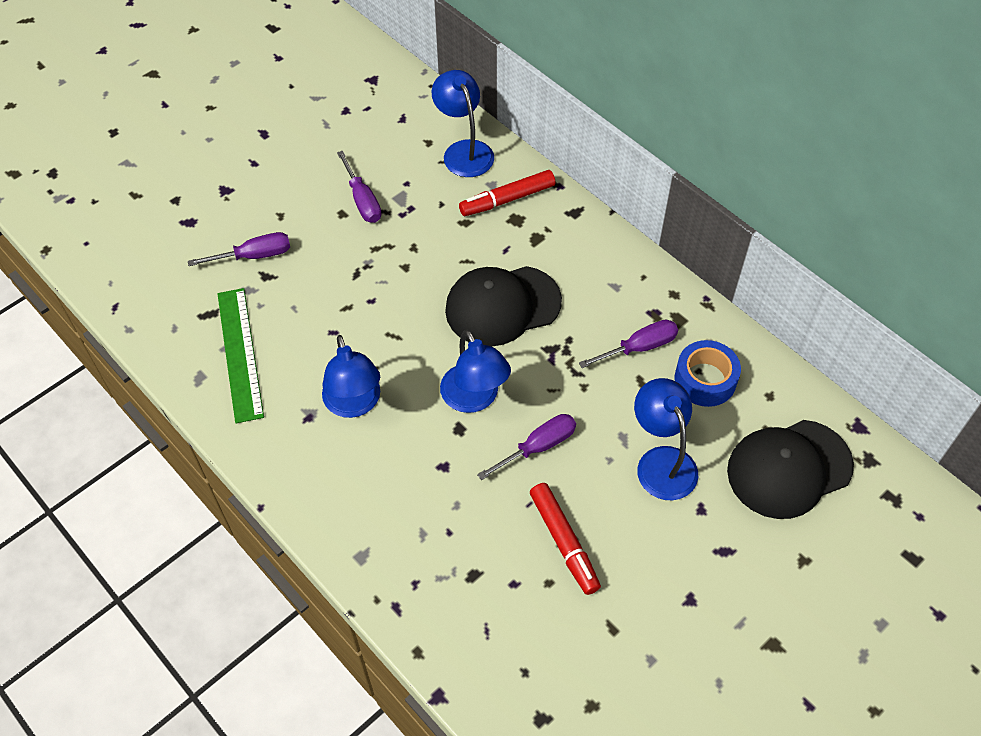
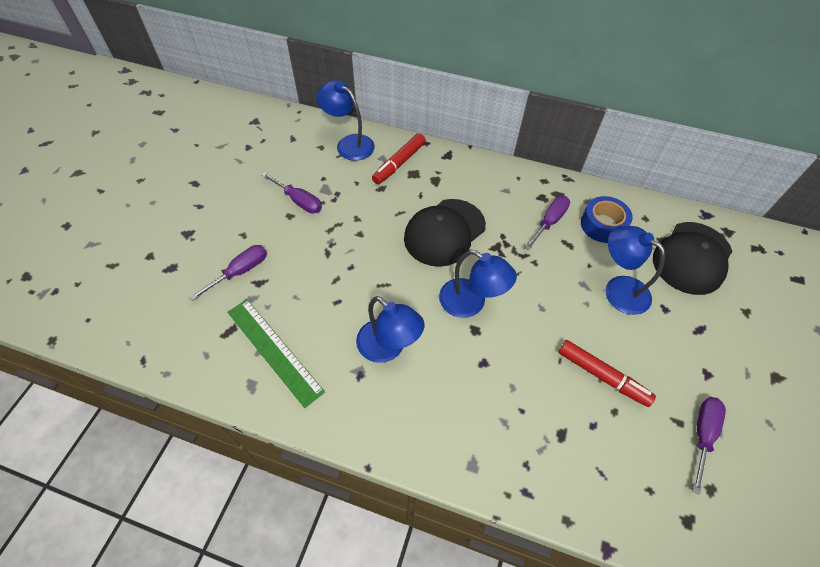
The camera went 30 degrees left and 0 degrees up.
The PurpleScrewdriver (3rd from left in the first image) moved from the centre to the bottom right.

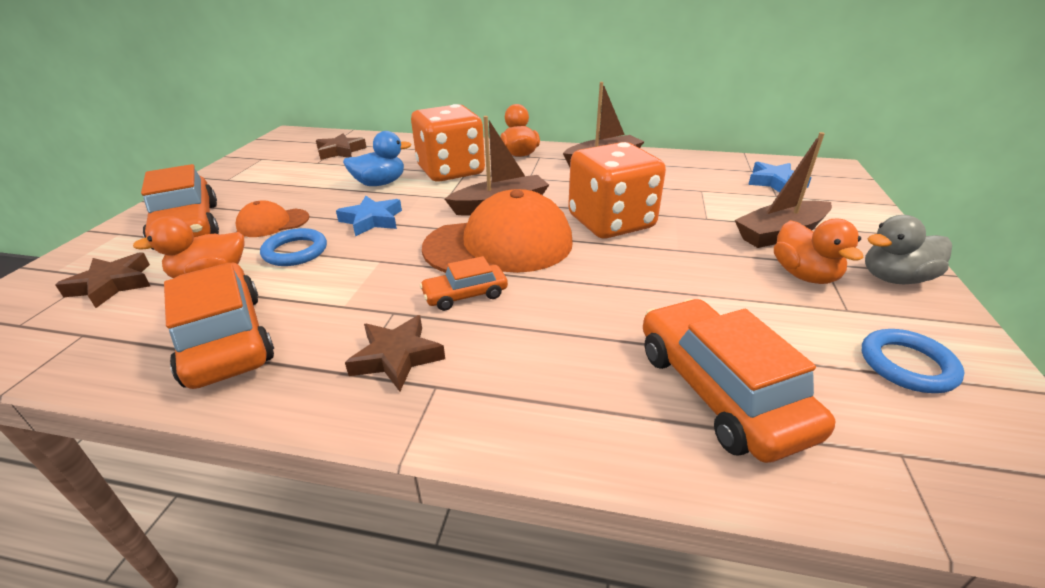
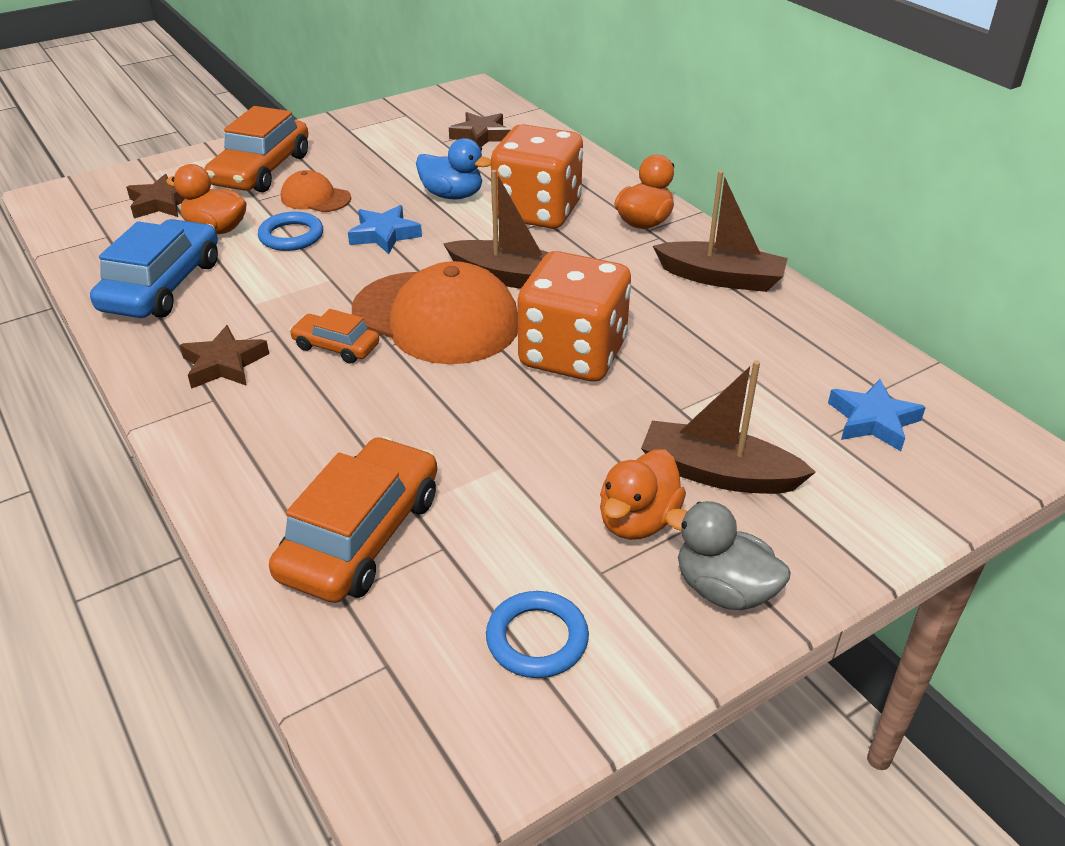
The camera went 45 degrees right and 5 degrees up.
The OrangeCar (2nd from left) at the middle left became the BlueCar at the top left.

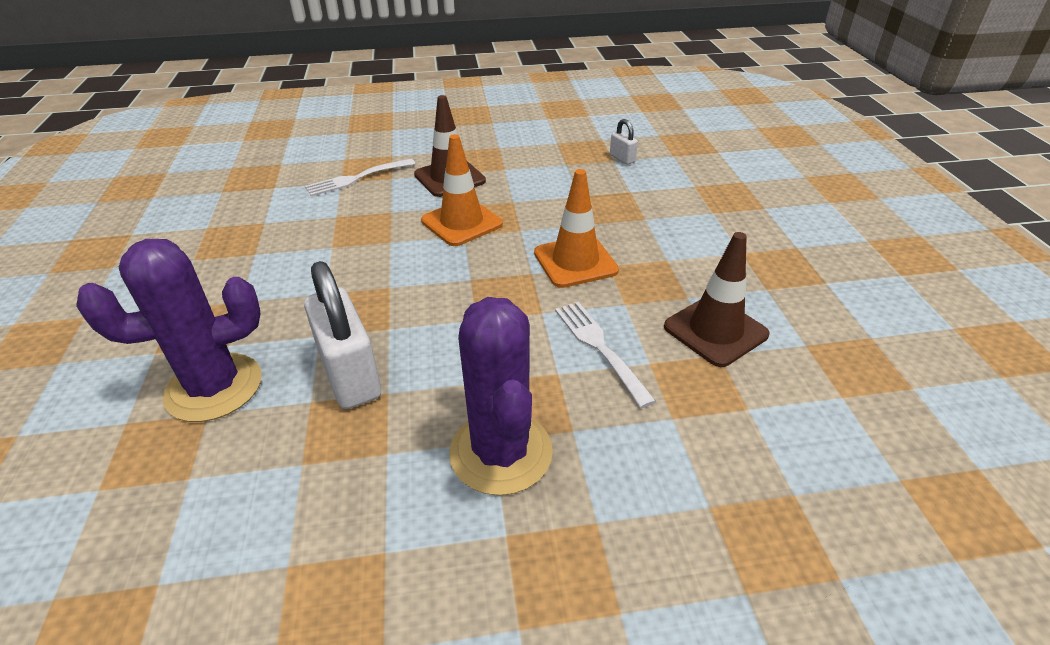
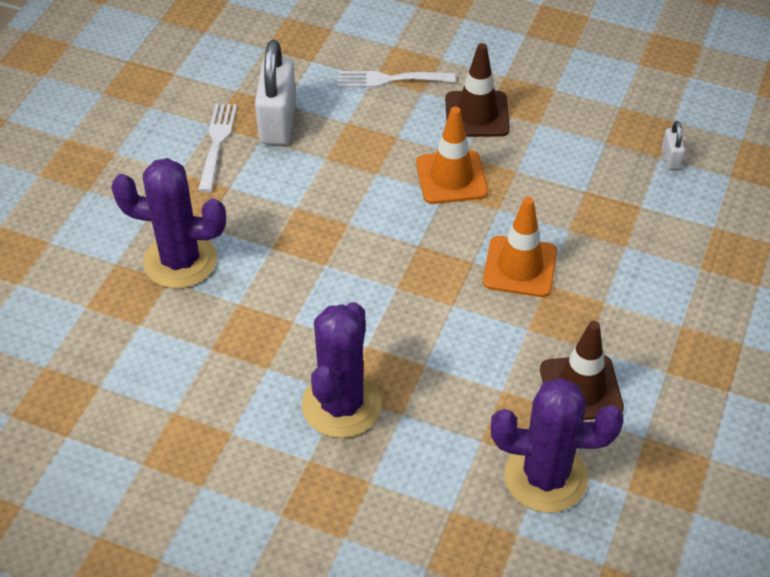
The camera went 30 degrees right and 10 degrees up.
The WhiteFork (2nd from left in the first image) moved from the centre to the top left.
The WhitePadlock (1st from left) moved from the middle left to the top centre.
The PurpleCactus (3rd from left) at the bottom right appeared.

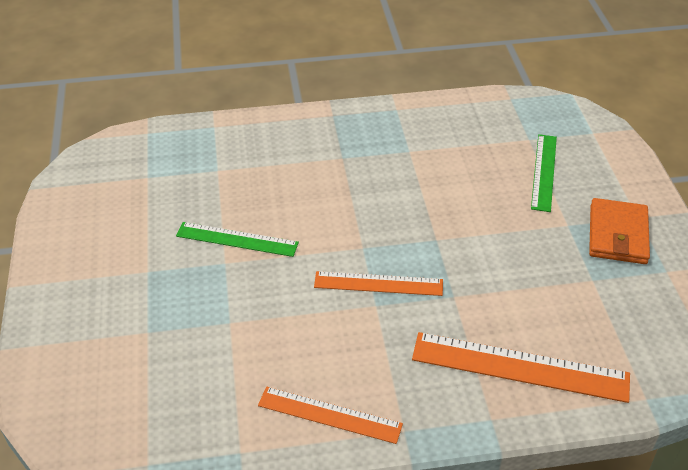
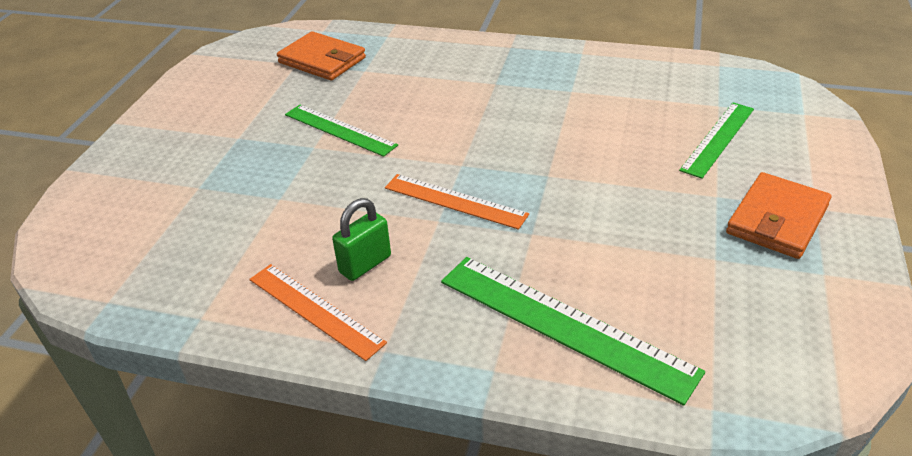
The camera went 25 degrees right and 5 degrees down.
The OrangeWallet (1st from left) at the top centre appeared.
The GreenPadlock at the centre appeared.
The OrangeRuler (3rd from left) at the bottom right became the GreenRuler (2nd from left) at the bottom centre.

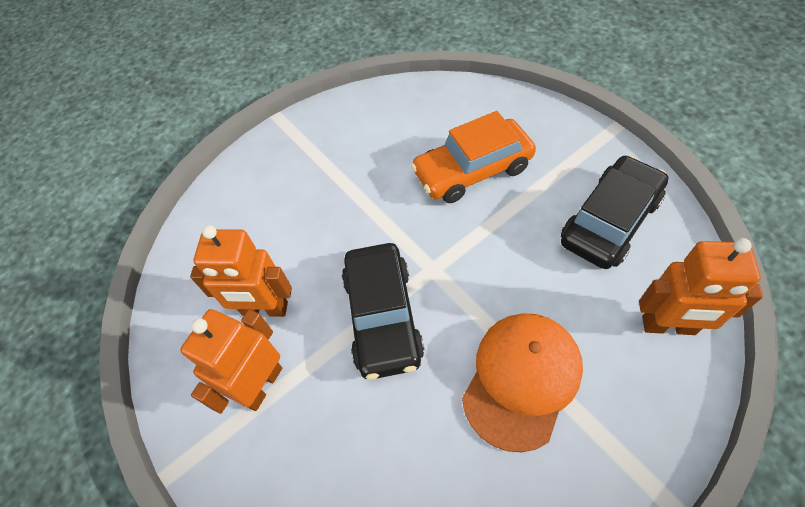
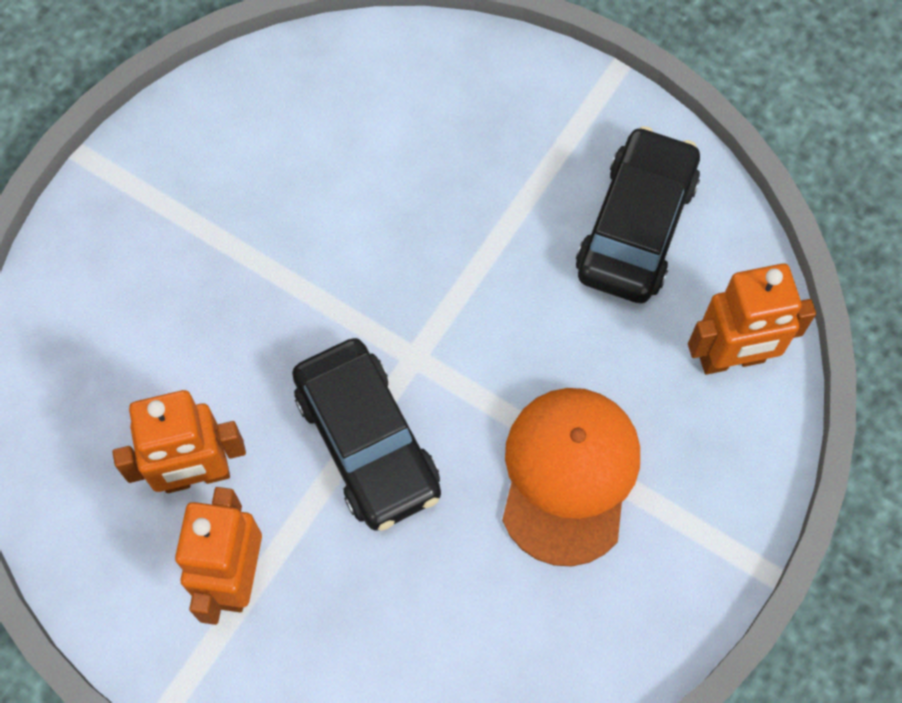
The camera went 25 degrees left and 10 degrees up.
The OrangeCar at the top centre disappeared.

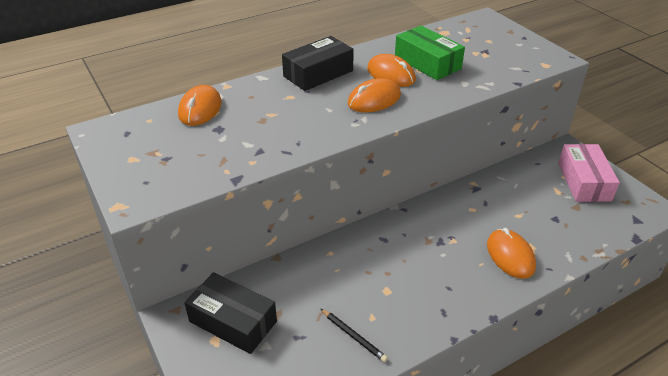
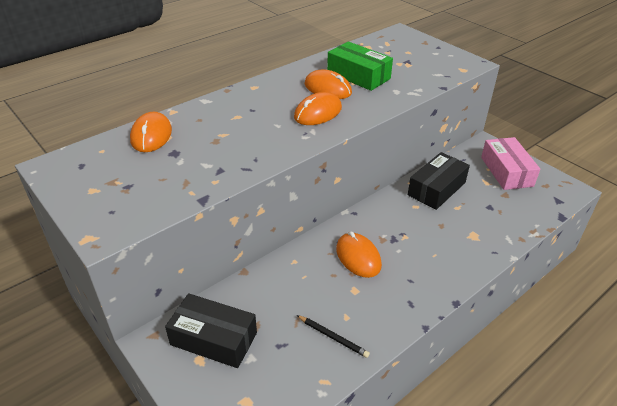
The camera went 10 degrees left and 0 degrees up.
The OrangeMouse (4th from left) moved from the bottom right to the centre.
The BlackBox (2nd from left) moved from the top centre to the middle right.

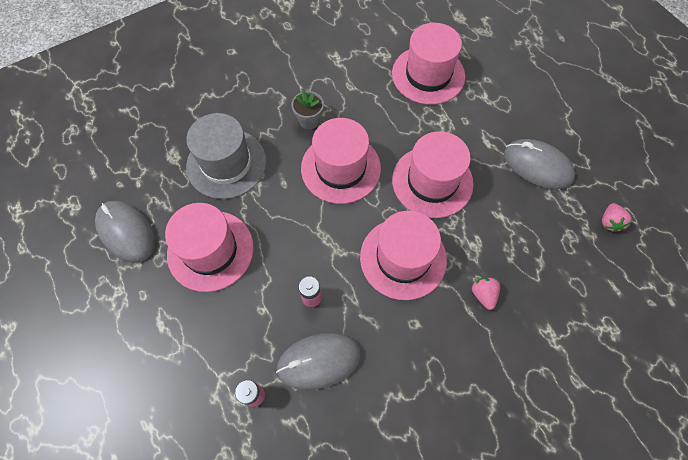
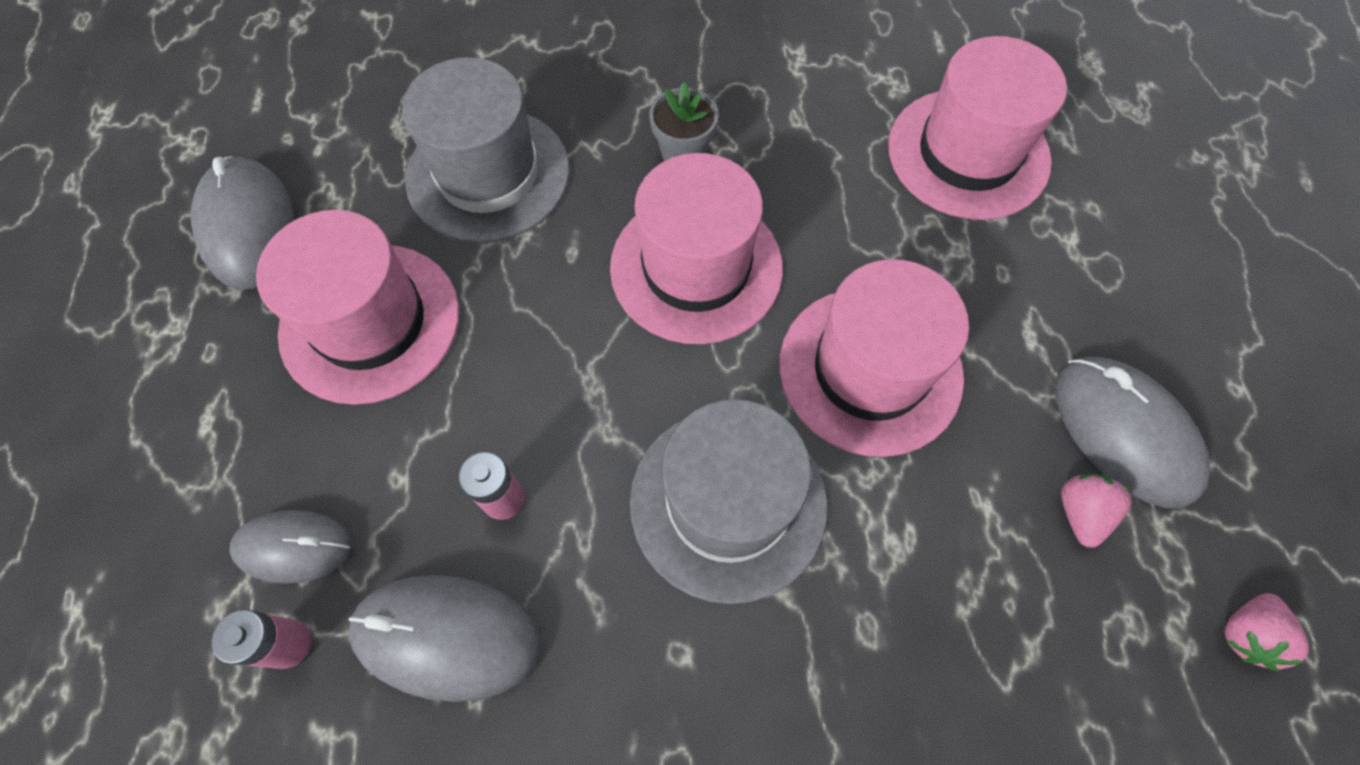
The camera went 25 degrees right and 0 degrees up.
The GreyMouse (2nd from left) at the bottom left appeared.
The PinkHat (3rd from left) at the centre became the GreyHat (2nd from left) at the centre.
The PinkStrawberry (1st from left) moved from the middle right to the bottom right.

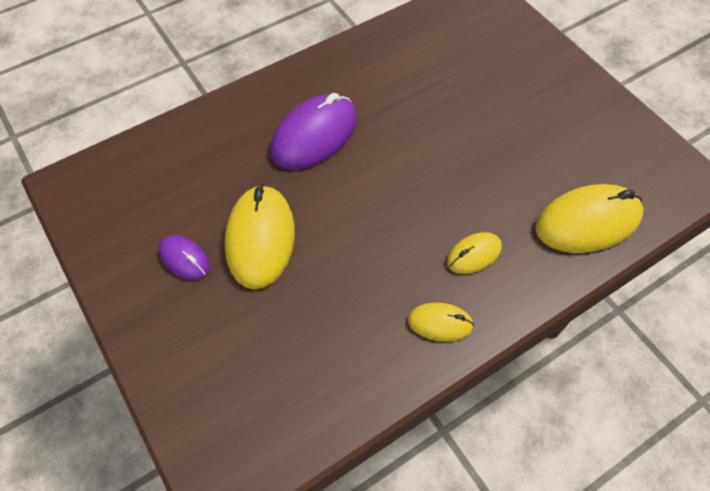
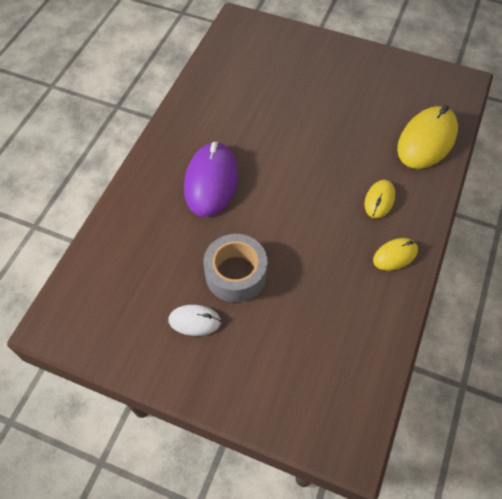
The camera went 35 degrees left and 0 degrees up.
The PurpleMouse (1st from left) at the middle left became the WhiteMouse at the centre.
The YellowMouse (1st from left) at the centre was replaced by the GreyTape at the centre.

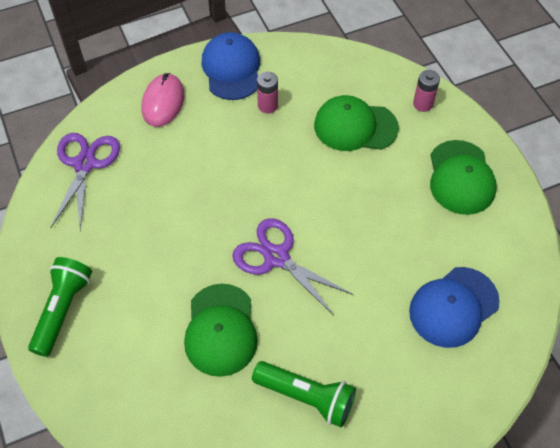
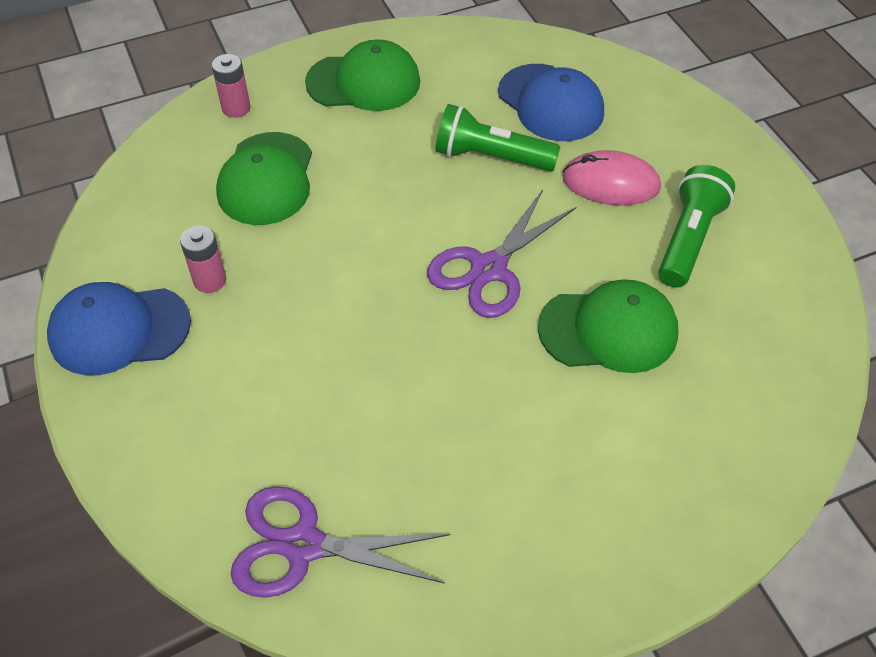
The camera went 90 degrees left and 5 degrees down.
The GreenFlashlight (1st from left) moved from the bottom left to the top centre.
The PinkMouse moved from the top left to the top right.

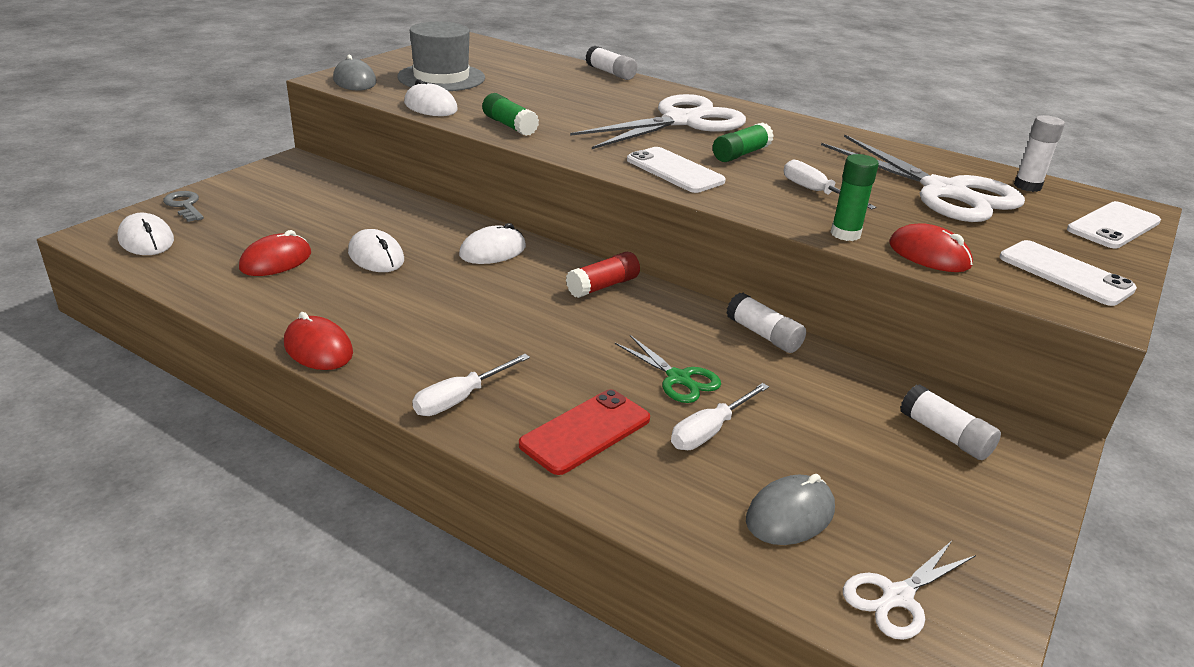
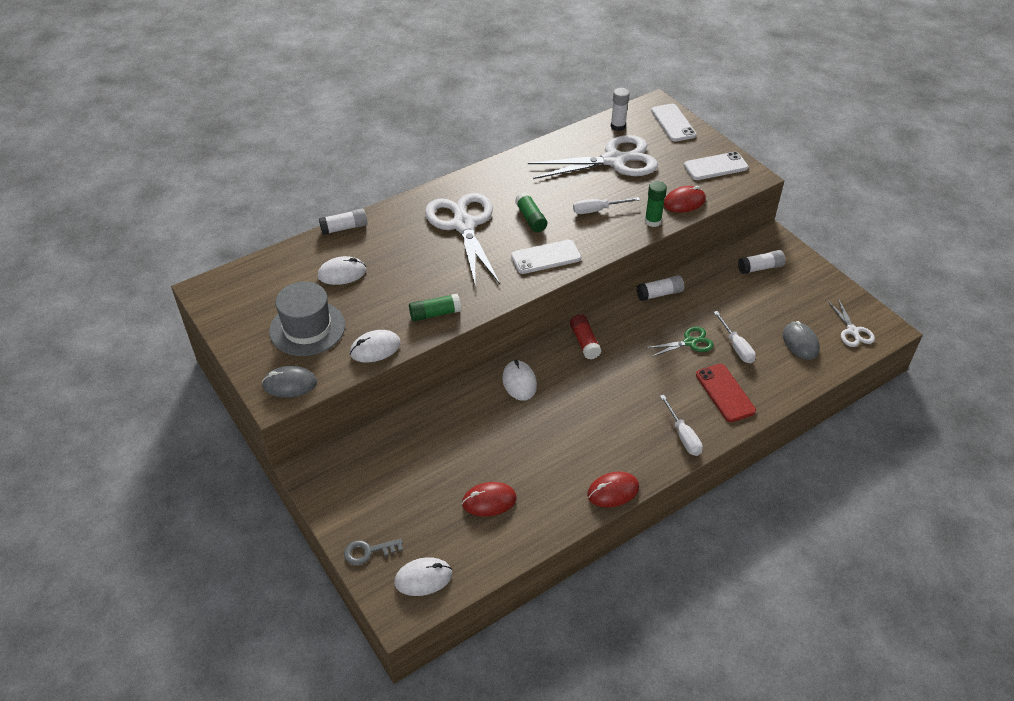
The camera went 65 degrees left and 15 degrees up.
The WhiteMouse (2nd from left in the first image) moved from the middle left to the centre.
The RedMouse (1st from left) at the middle left turned 75 degrees counterclockwise.

